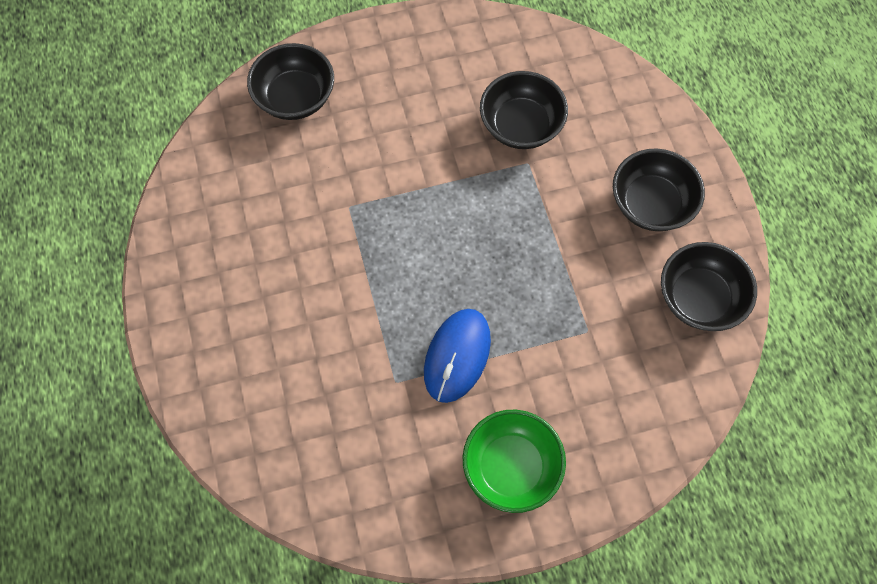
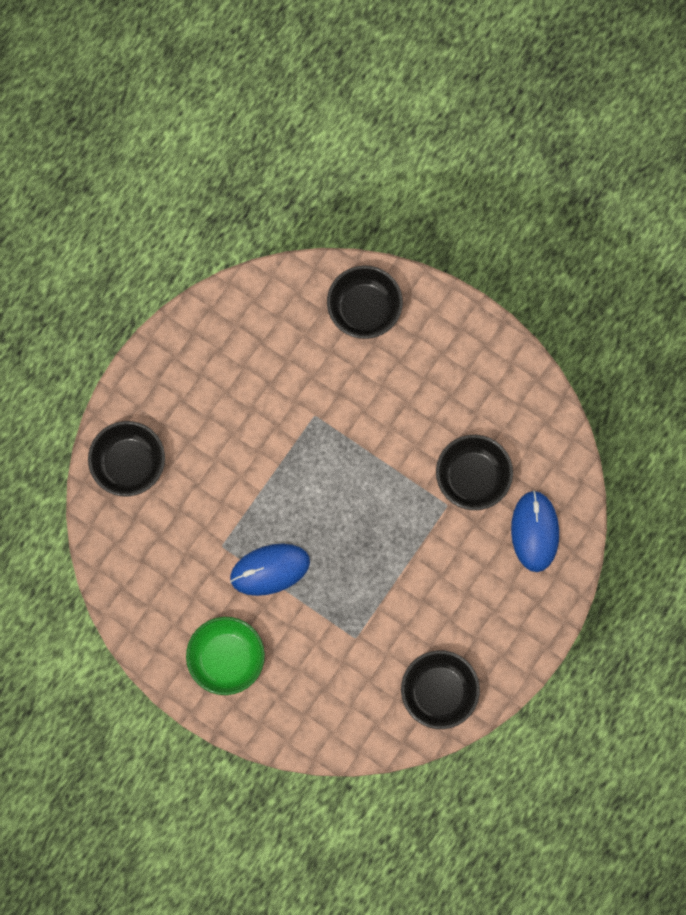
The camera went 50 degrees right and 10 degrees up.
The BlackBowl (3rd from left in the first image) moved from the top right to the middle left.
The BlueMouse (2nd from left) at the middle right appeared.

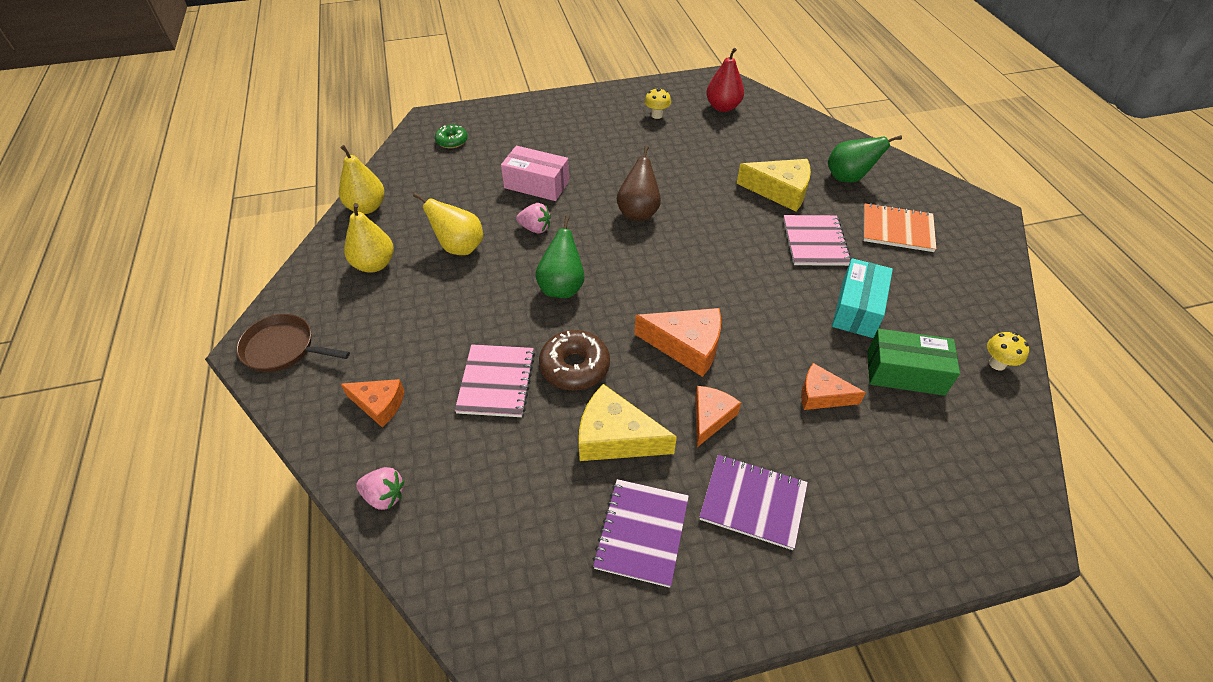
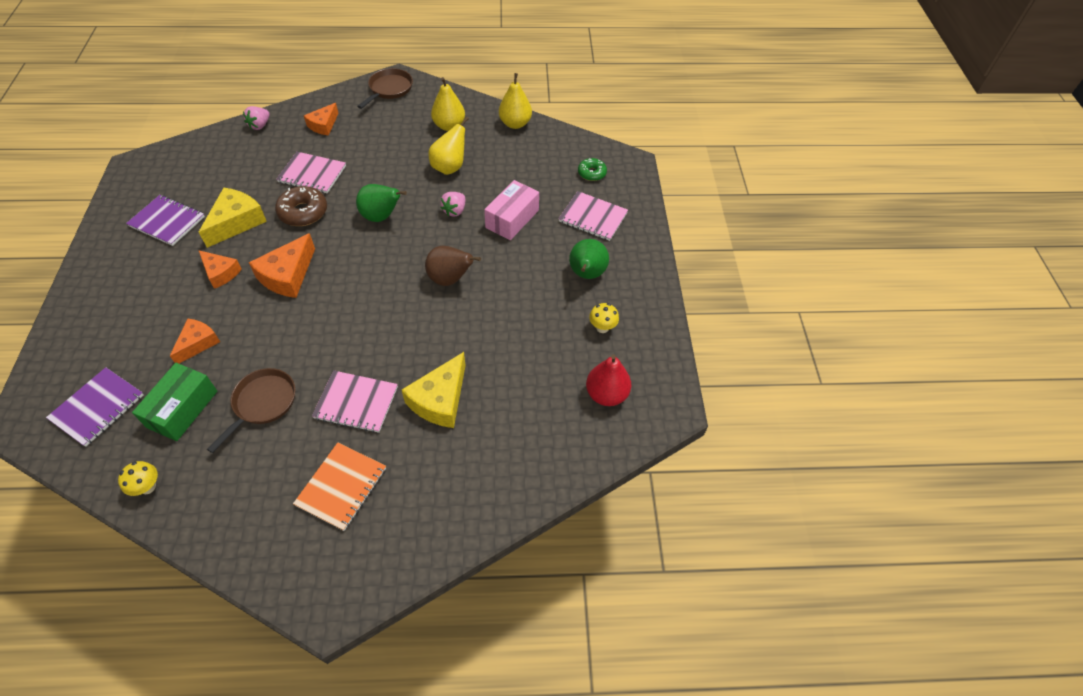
The camera went 100 degrees right and 5 degrees up.
The PurpleNotebook (2nd from left in the first image) moved from the bottom centre to the middle left.
The TurquoiseBox at the middle right was replaced by the BrownPan (1st from left) at the middle left.
The PinkNotebook (3rd from left) at the top centre appeared.
The GreenPear (2nd from left) moved from the top right to the centre.

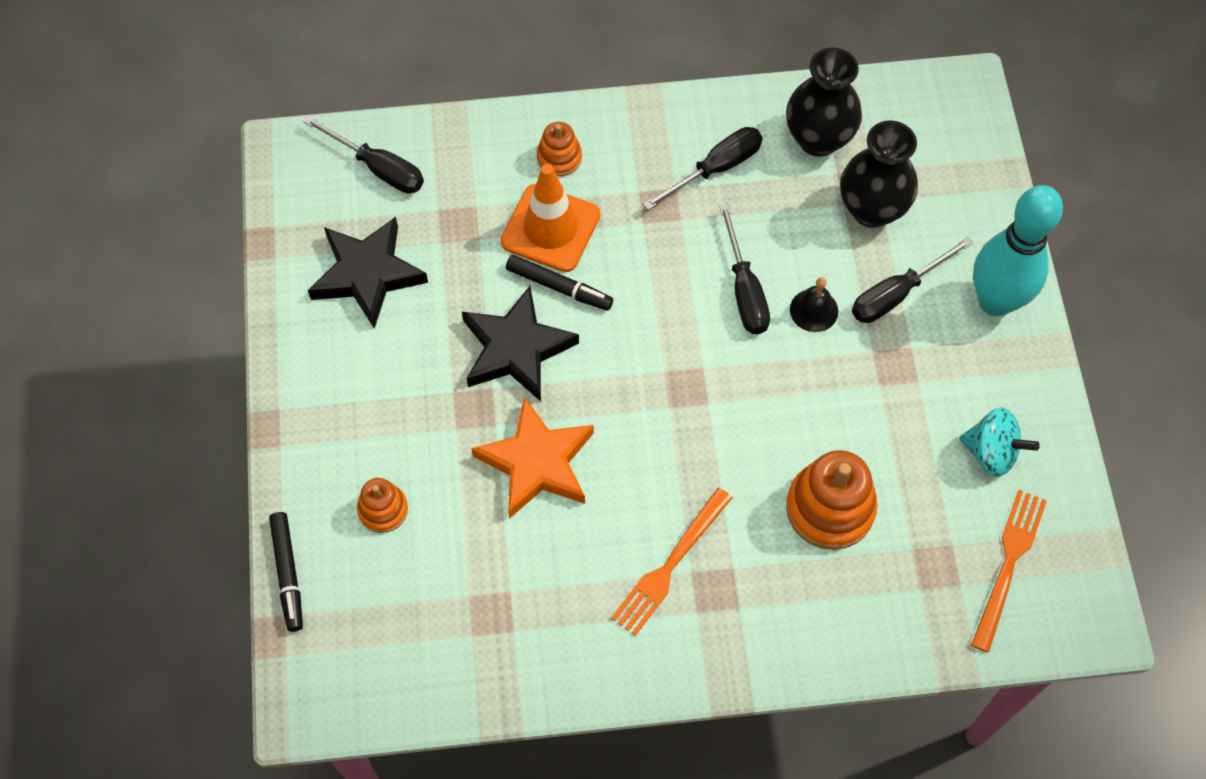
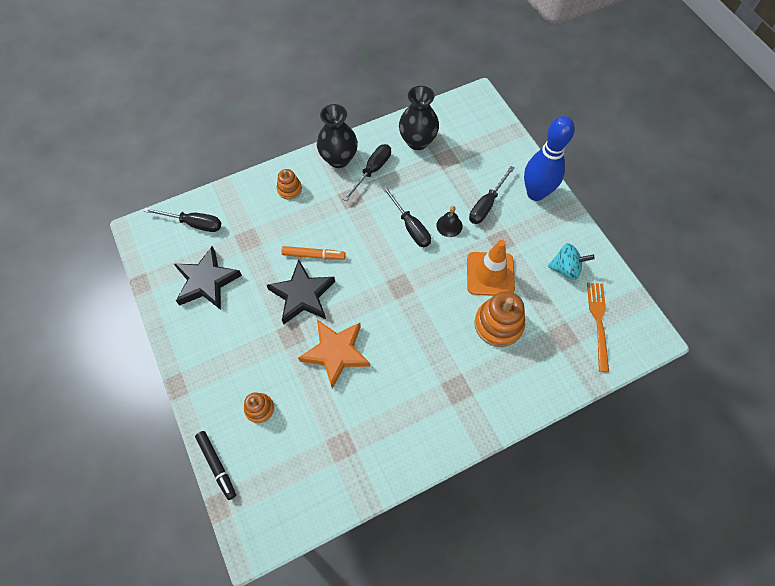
The camera went 20 degrees left and 0 degrees up.
The BlackMarker (2nd from left) at the centre became the OrangeMarker at the centre.
The BlackVase (2nd from left in the first image) moved from the top right to the top centre.
The OrangeTrafficCone moved from the top centre to the centre.
The TurquoiseBowlingPin at the top right became the BlueBowlingPin at the top right.
The OrangeFork (1st from left) at the bottom centre disappeared.

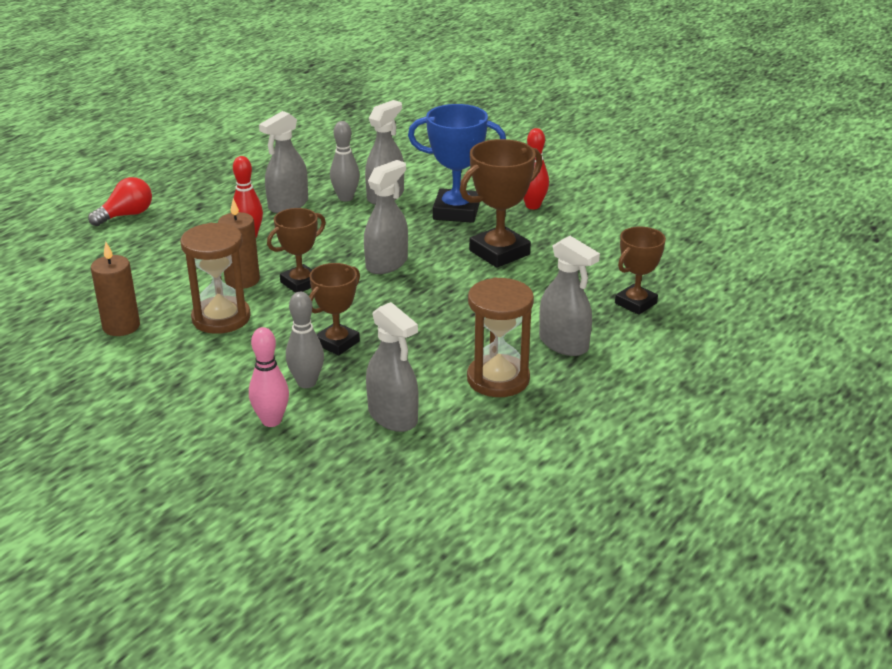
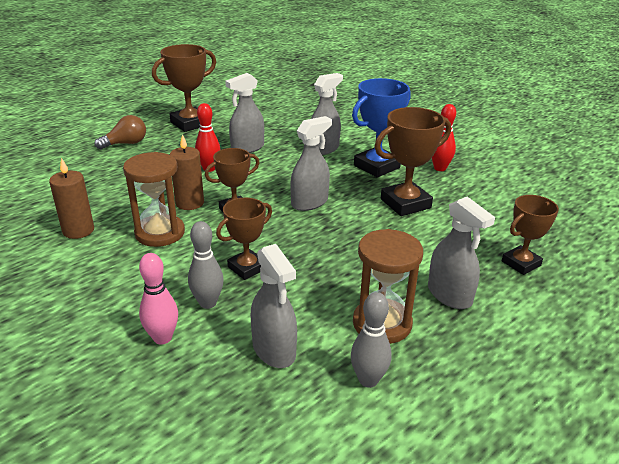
The camera went 10 degrees right and 0 degrees up.
The RedLightBulb at the top left became the BrownLightBulb at the top left.
The BrownTrophy (1st from left) at the top left appeared.
The GreyBowlingPin (2nd from left) moved from the top centre to the bottom centre.
The BlueTrophy at the top centre turned 60 degrees counterclockwise.

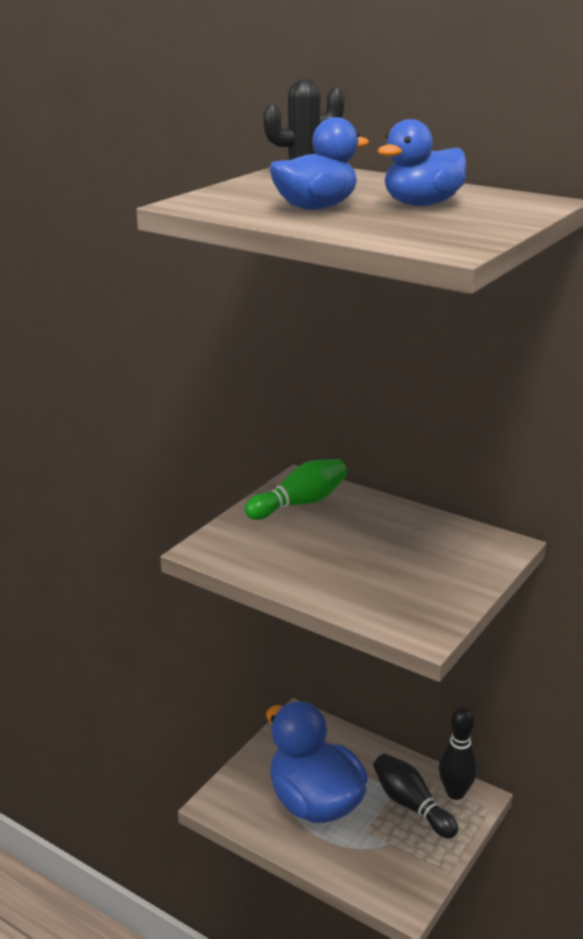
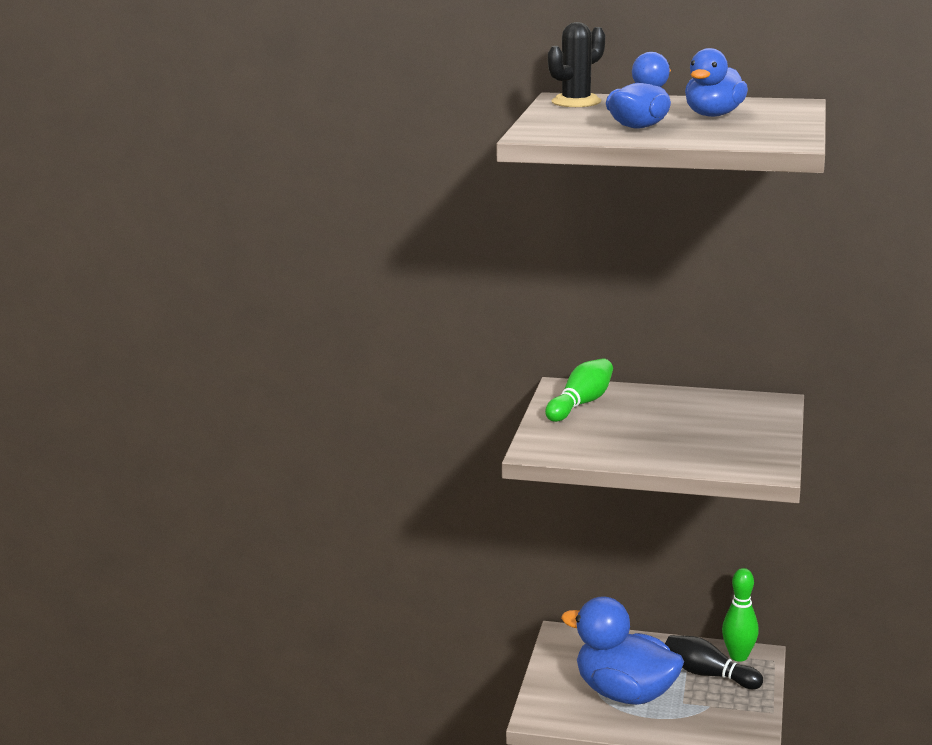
The camera went 20 degrees left and 5 degrees down.
The BlackBowlingPin (2nd from left) at the bottom right became the GreenBowlingPin (2nd from left) at the bottom right.

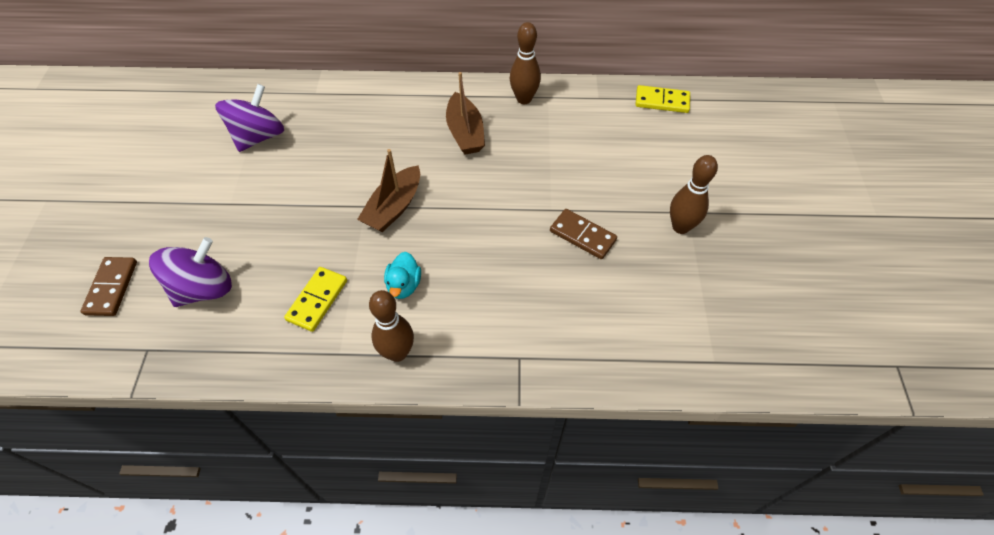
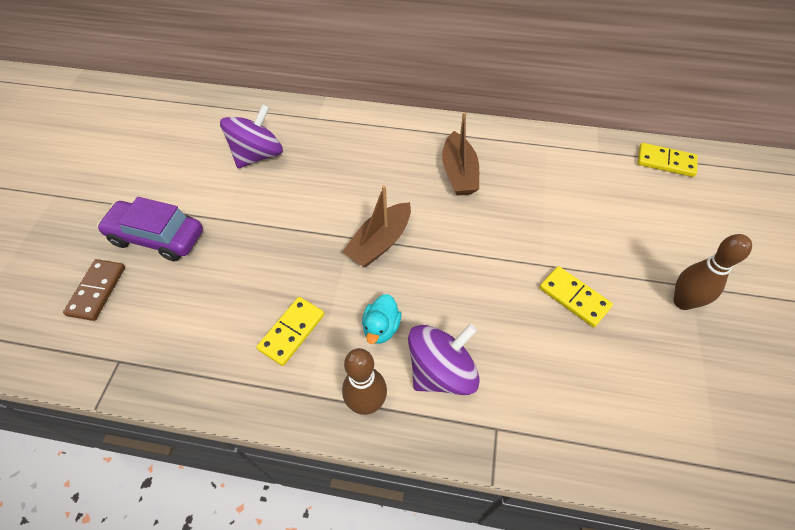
The camera went 10 degrees right and 0 degrees up.
The PurpleCar at the middle left appeared.
The PurpleSpinningTop (1st from left in the first image) moved from the middle left to the bottom centre.
The BrownDomino (2nd from left) at the centre became the YellowDomino (2nd from left) at the middle right.
The BrownBowlingPin (2nd from left) at the top centre disappeared.

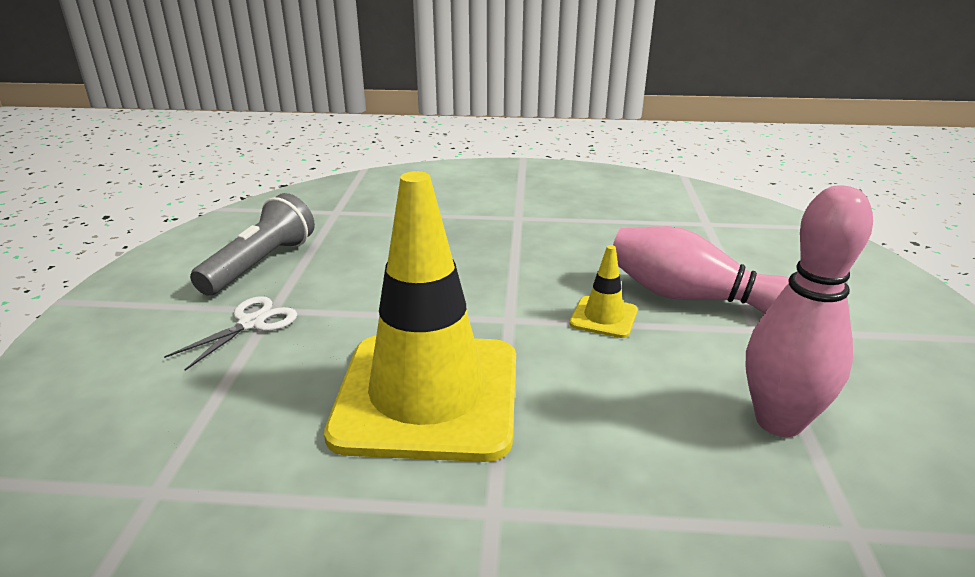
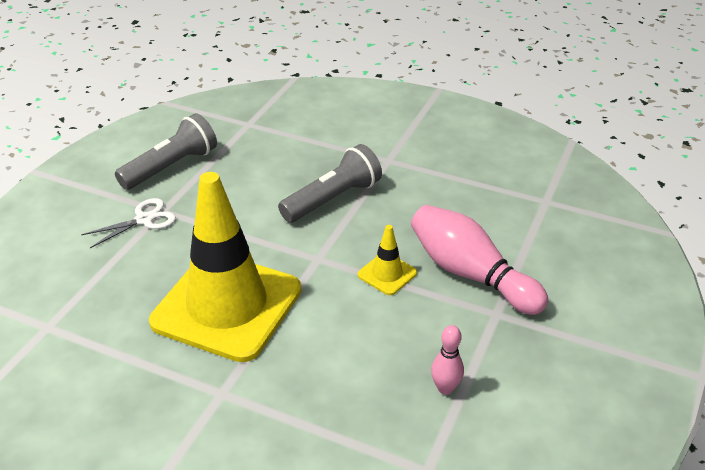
The camera went 20 degrees right and 10 degrees up.
The GreyFlashlight (2nd from left) at the centre appeared.
The PinkBowlingPin (2nd from left in the first image) at the middle right changed to 0.49 times the size.

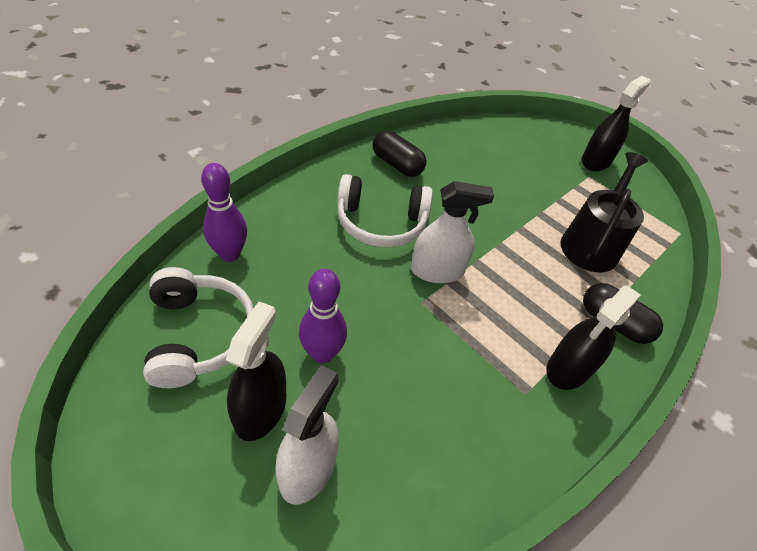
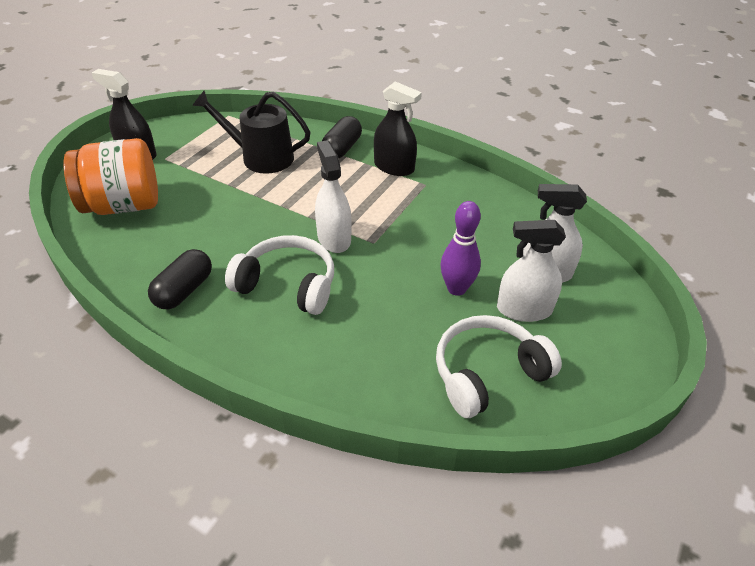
The camera went 100 degrees left and 5 degrees down.
The OrangeJar at the top left appeared.
The WhiteHeadphones (2nd from left in the first image) at the centre turned 60 degrees counterclockwise.
The BlackSprayBottle (1st from left) at the bottom centre became the WhiteSprayBottle (2nd from left) at the middle right.
The PurpleBowlingPin (1st from left) at the middle left disappeared.

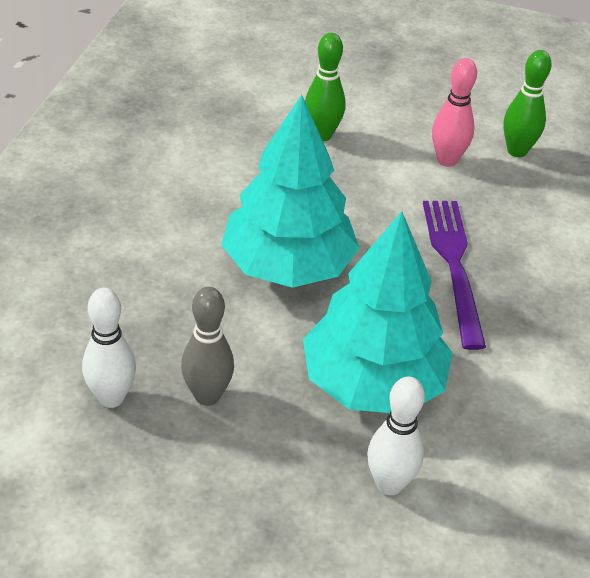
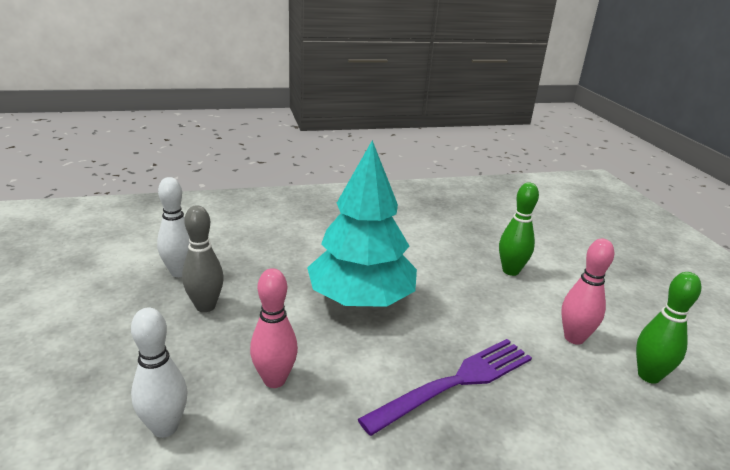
The camera went 60 degrees right and 15 degrees down.
The TurquoiseTree (2nd from left) at the centre was replaced by the PinkBowlingPin (1st from left) at the bottom centre.

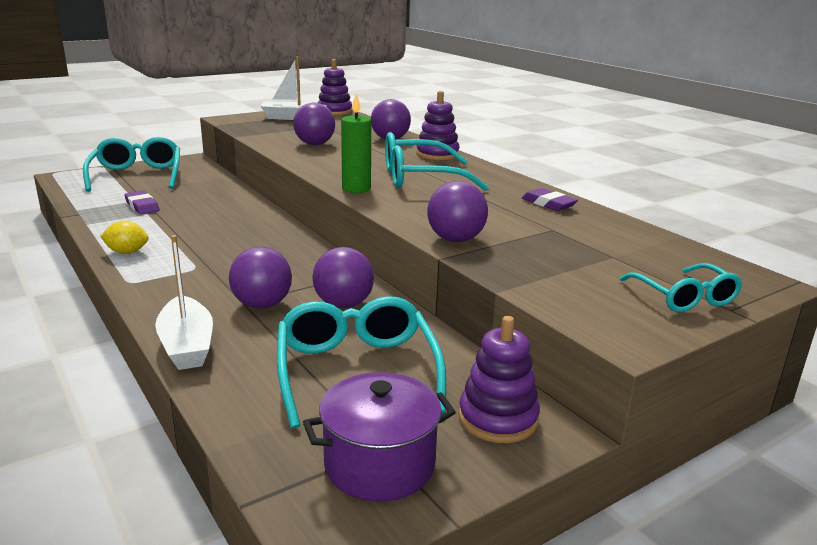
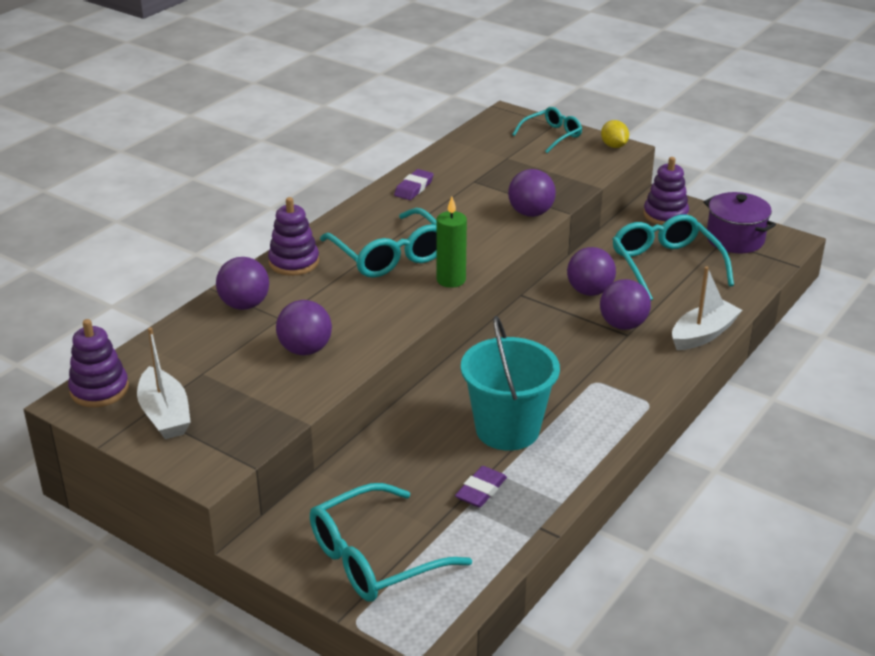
The camera went 110 degrees left and 10 degrees up.
The TurquoiseBucket at the centre appeared.
The YellowLemon moved from the middle left to the top right.
The TurquoiseGlasses (2nd from left in the first image) at the centre turned 105 degrees clockwise.

